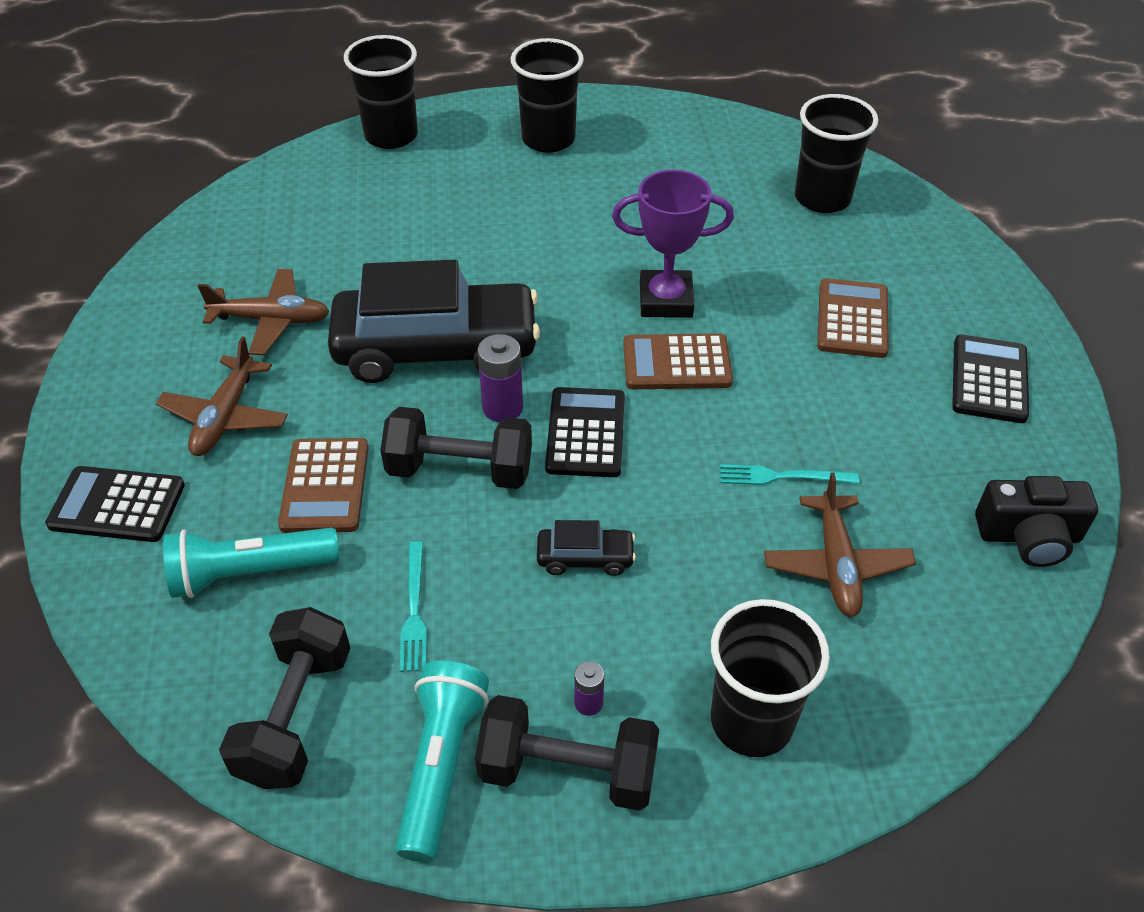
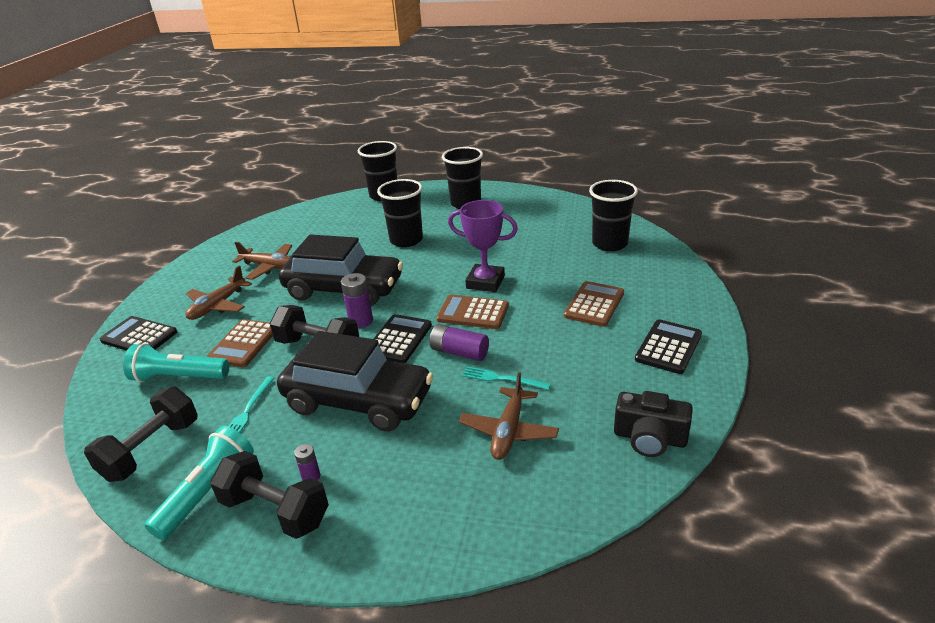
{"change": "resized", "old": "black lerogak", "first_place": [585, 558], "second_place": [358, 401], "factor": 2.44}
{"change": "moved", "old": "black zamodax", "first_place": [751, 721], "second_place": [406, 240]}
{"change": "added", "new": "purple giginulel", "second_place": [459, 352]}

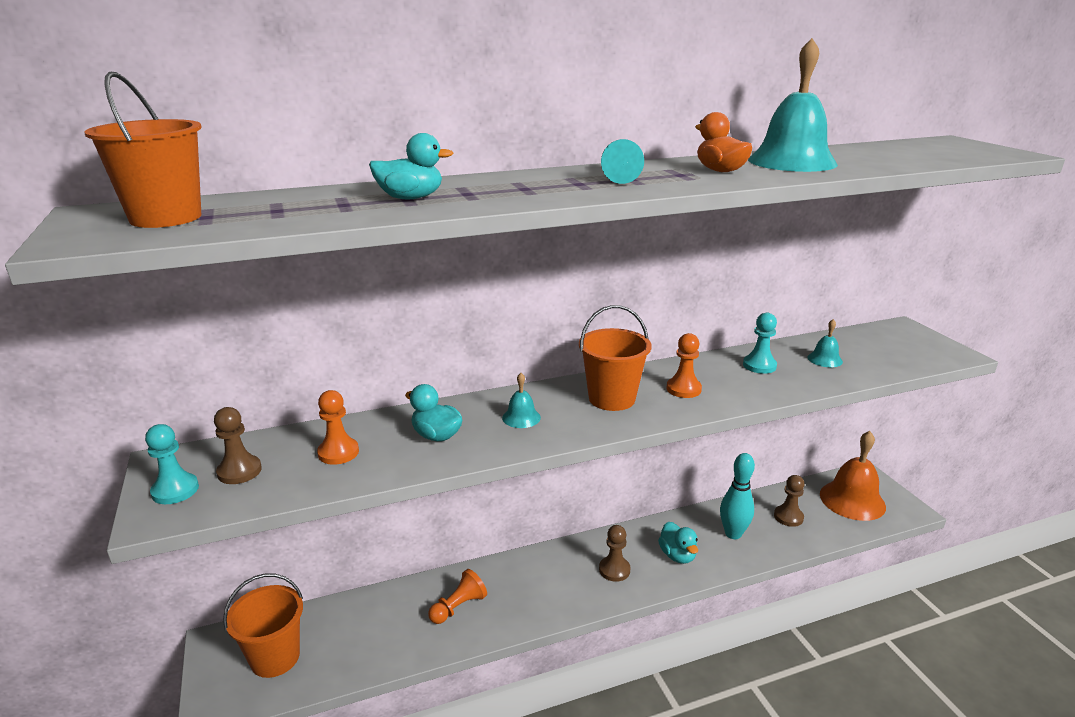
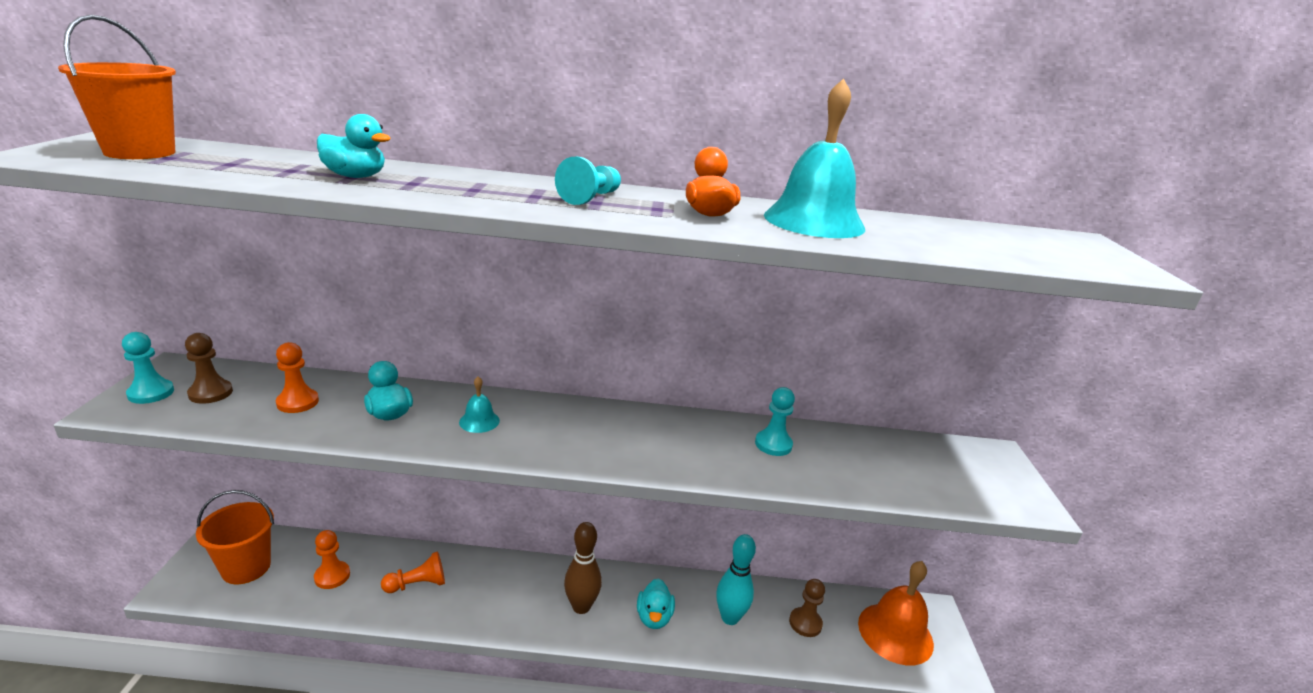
{"change": "removed", "old": "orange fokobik", "first_place": [611, 398]}
{"change": "replaced", "old": "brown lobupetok", "new": "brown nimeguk", "first_place": [614, 570], "second_place": [581, 606]}
{"change": "moved", "old": "orange lobupetok", "first_place": [683, 389], "second_place": [332, 576]}
{"change": "removed", "old": "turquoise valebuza", "first_place": [824, 359]}

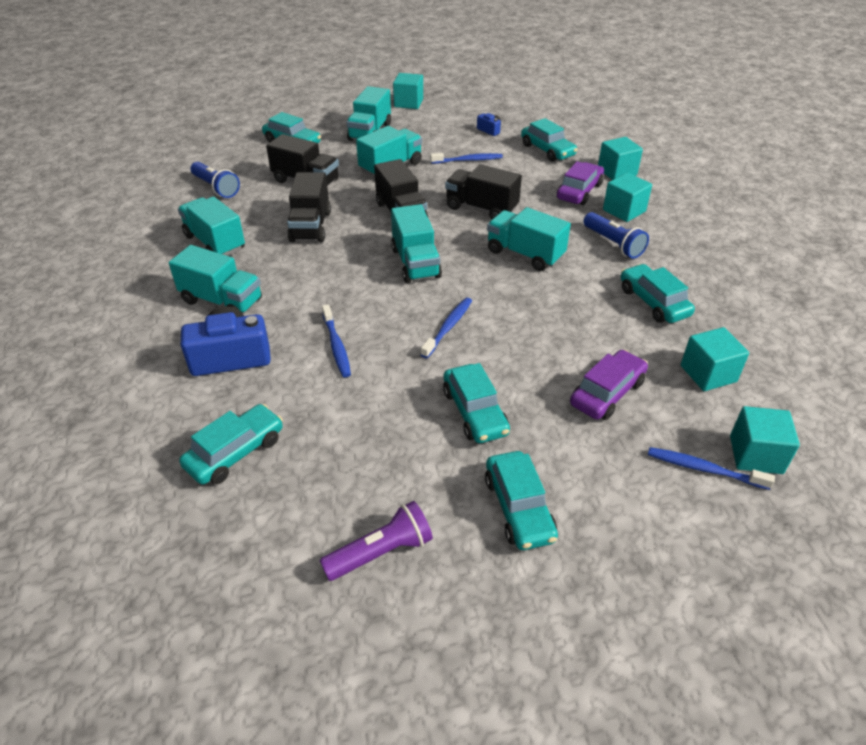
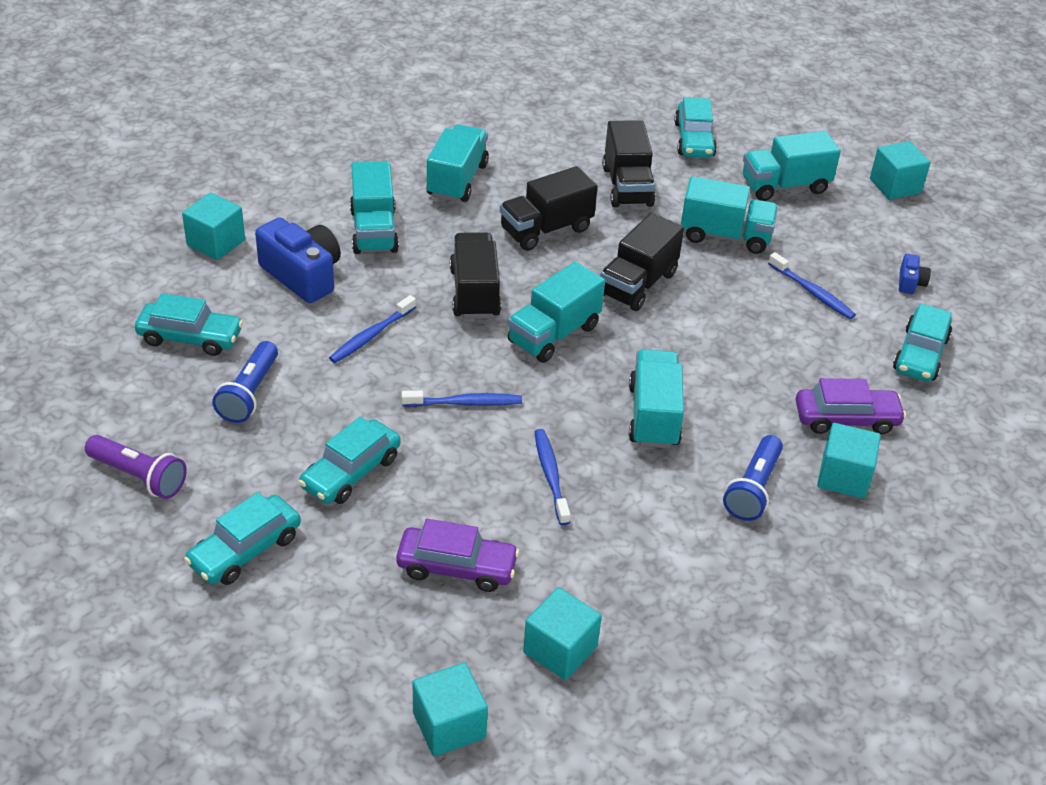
{"change": "moved", "old": "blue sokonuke", "first_place": [216, 188], "second_place": [249, 393]}
{"change": "moved", "old": "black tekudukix", "first_place": [481, 208], "second_place": [474, 293]}
{"change": "moved", "old": "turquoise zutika", "first_place": [617, 172], "second_place": [216, 243]}
{"change": "removed", "old": "turquoise lerogak", "first_place": [653, 302]}
{"change": "moved", "old": "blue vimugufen", "first_place": [704, 469], "second_place": [550, 476]}

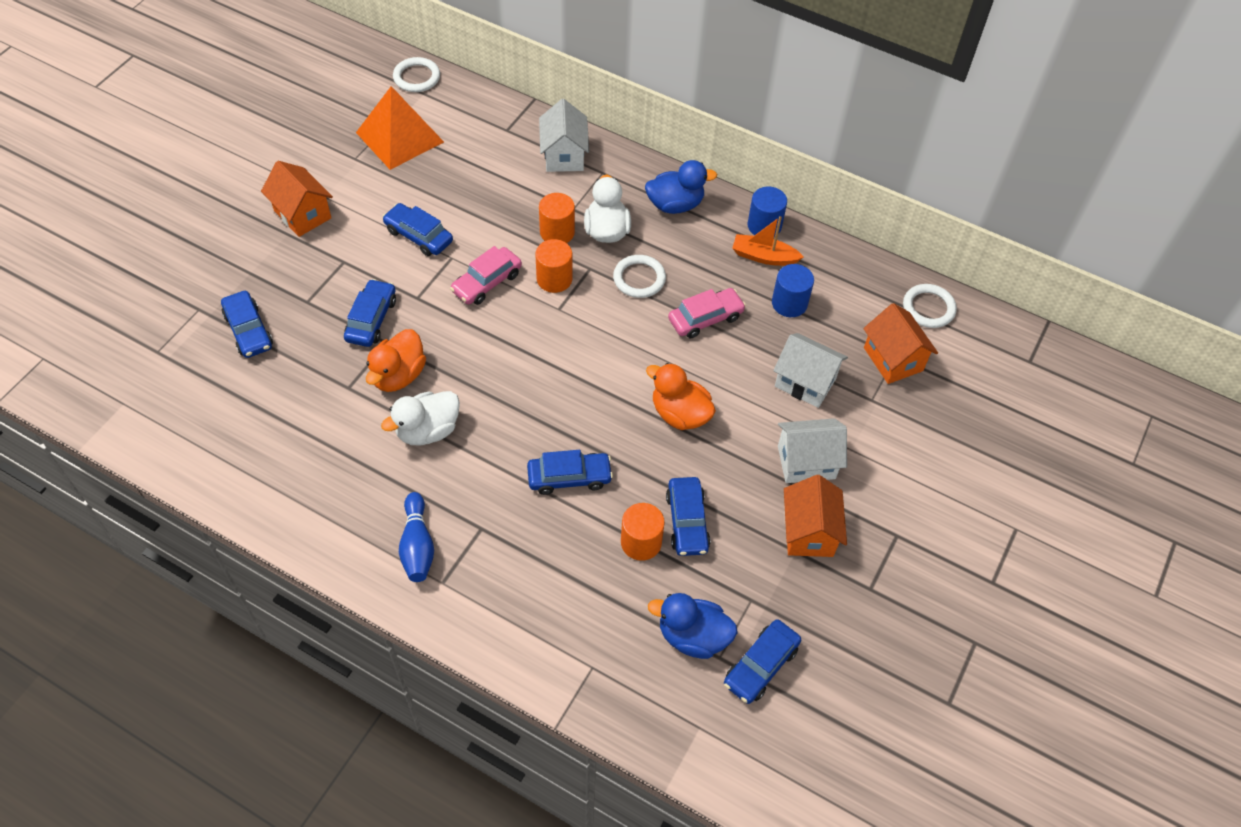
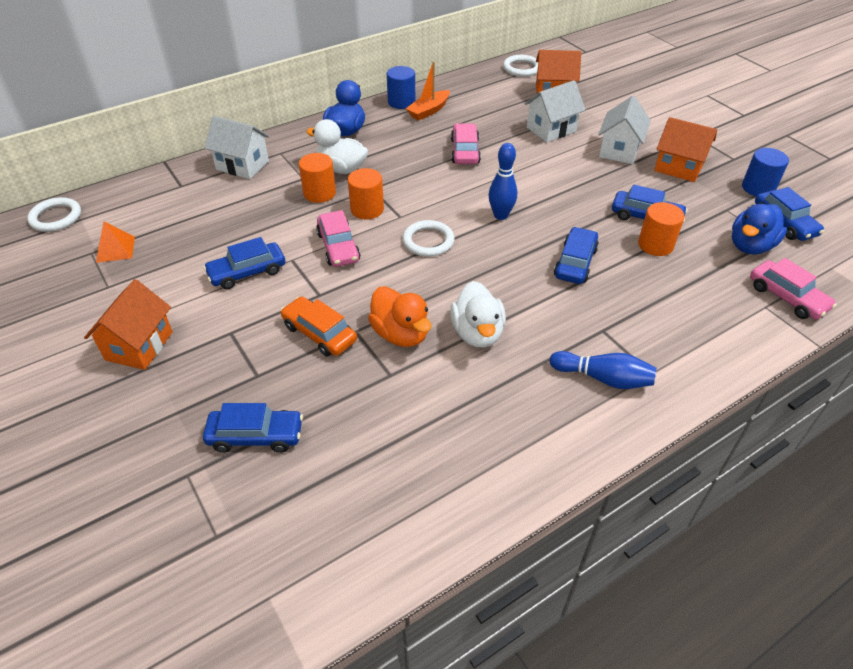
{"change": "turned", "old": "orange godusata", "first_place": [302, 214], "second_place": [139, 346], "degrees": -60}
{"change": "recoloured", "old": "blue lerogak", "new": "orange lerogak", "first_place": [371, 319], "second_place": [319, 333]}
{"change": "resized", "old": "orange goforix", "first_place": [400, 137], "second_place": [115, 249], "factor": 0.5}
{"change": "moved", "old": "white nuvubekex", "first_place": [639, 278], "second_place": [428, 241]}
{"change": "removed", "old": "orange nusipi", "first_place": [680, 414]}
{"change": "moved", "old": "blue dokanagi", "first_place": [789, 303], "second_place": [758, 188]}
{"change": "added", "new": "blue nimeguk", "second_place": [500, 215]}
{"change": "added", "new": "pink lerogak", "second_place": [787, 297]}

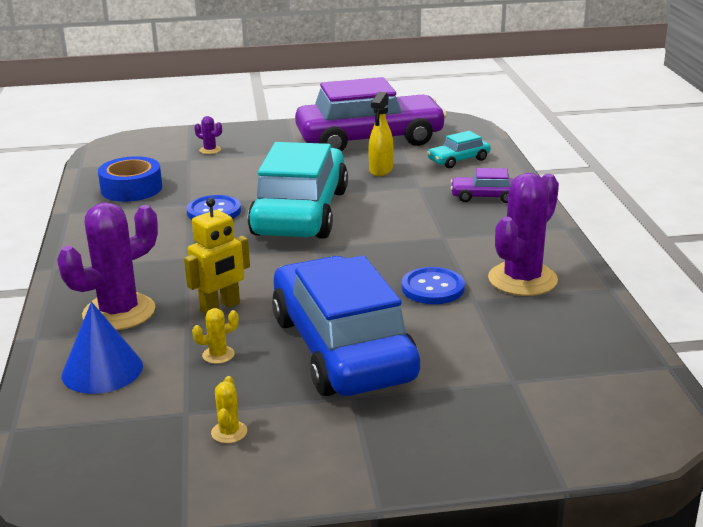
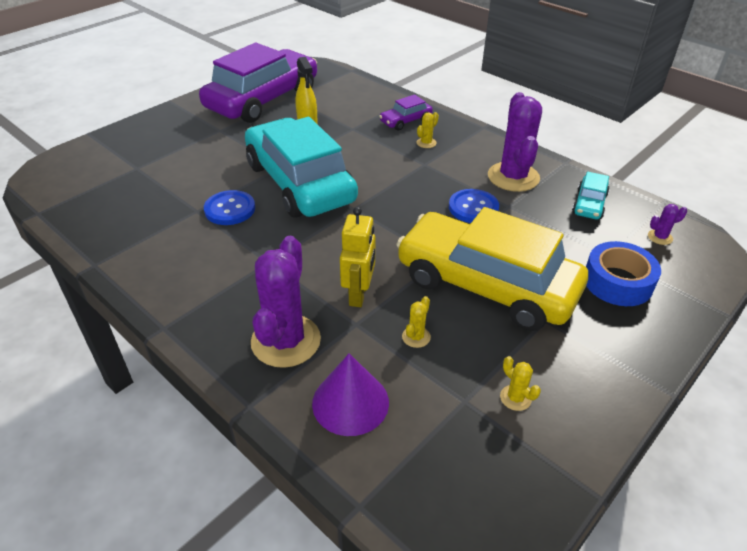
{"change": "recoloured", "old": "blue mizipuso", "new": "purple mizipuso", "first_place": [102, 370], "second_place": [350, 402]}
{"change": "moved", "old": "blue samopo", "first_place": [131, 189], "second_place": [617, 282]}
{"change": "moved", "old": "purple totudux", "first_place": [210, 150], "second_place": [660, 237]}
{"change": "recoloured", "old": "blue lerogak", "new": "yellow lerogak", "first_place": [342, 348], "second_place": [486, 284]}
{"change": "moved", "old": "turquoise lerogak", "first_place": [458, 160], "second_place": [589, 204]}
{"change": "added", "new": "yellow totudux", "second_place": [426, 143]}

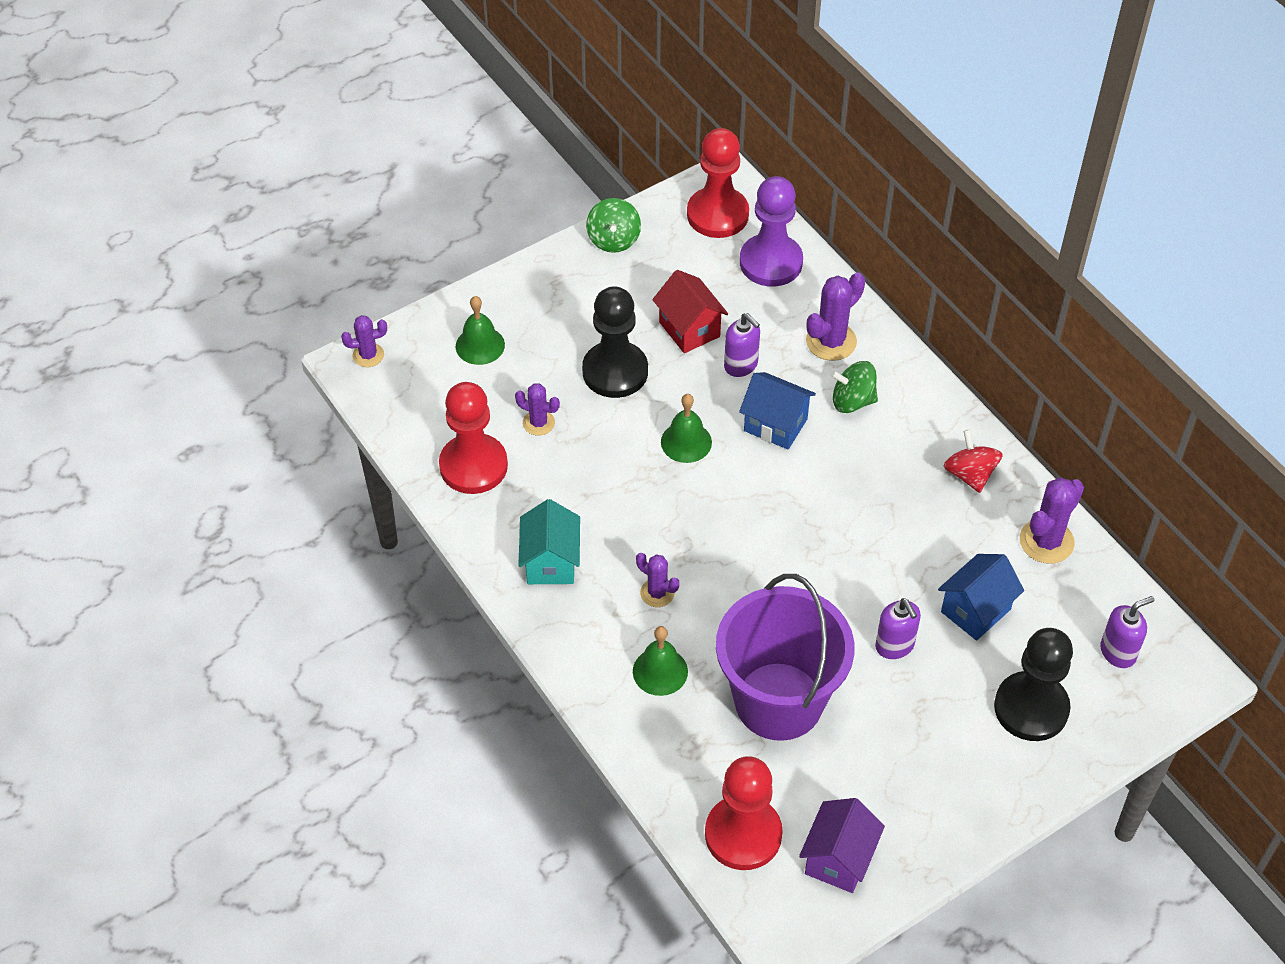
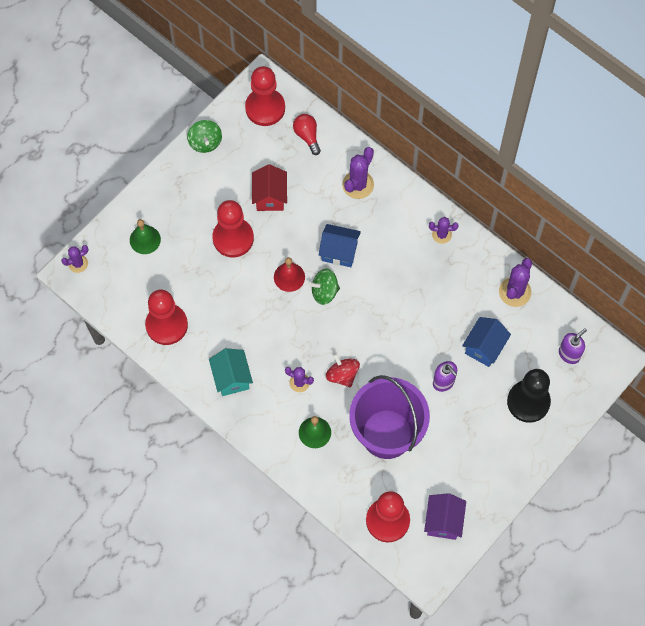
{"change": "moved", "old": "purple totudux", "first_place": [538, 423], "second_place": [441, 234]}
{"change": "recoloured", "old": "black lobupetok", "new": "red lobupetok", "first_place": [615, 372], "second_place": [233, 238]}
{"change": "turned", "old": "red godusata", "first_place": [689, 329], "second_place": [270, 197], "degrees": 45}
{"change": "recoloured", "old": "green valebuza", "new": "red valebuza", "first_place": [686, 442], "second_place": [289, 277]}
{"change": "removed", "old": "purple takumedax", "first_place": [741, 365]}
{"change": "replaced", "old": "purple lobupetok", "new": "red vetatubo", "first_place": [771, 262], "second_place": [307, 136]}
{"change": "moved", "old": "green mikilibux", "first_place": [852, 401], "second_place": [324, 291]}
{"change": "moved", "old": "red mikilibux", "first_place": [970, 474], "second_place": [342, 375]}

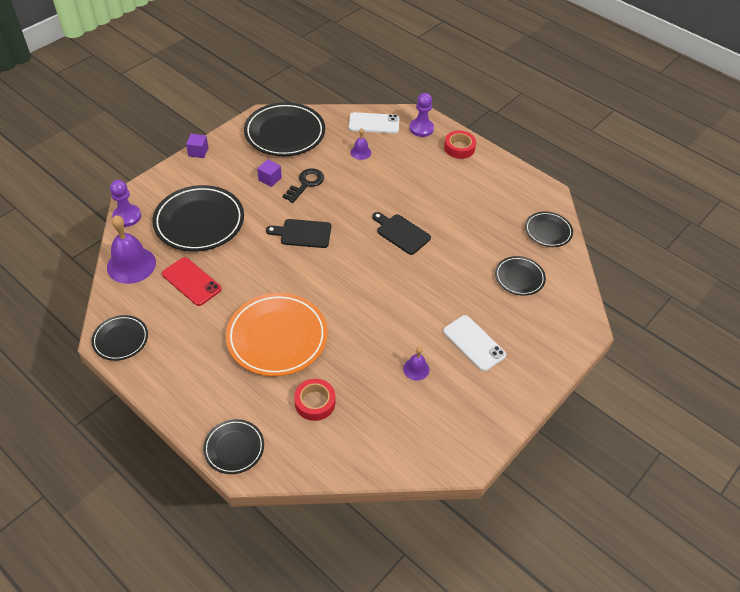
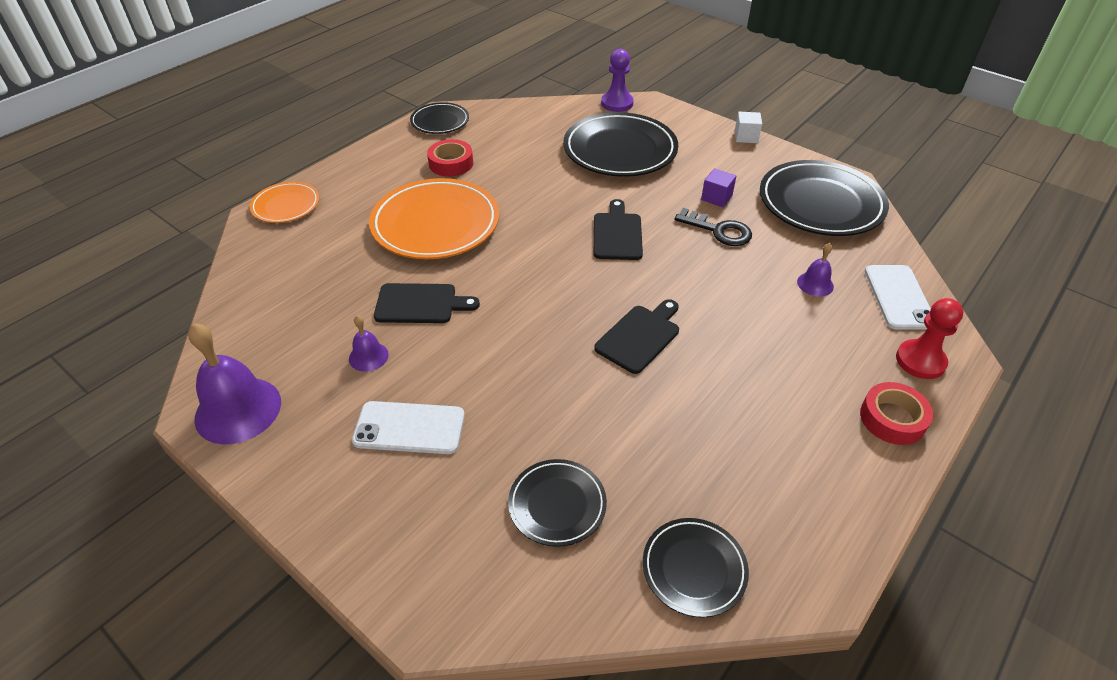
{"change": "moved", "old": "purple valebuza", "first_place": [131, 265], "second_place": [238, 410]}
{"change": "removed", "old": "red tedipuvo", "first_place": [191, 281]}
{"change": "recoloured", "old": "purple zutika", "new": "white zutika", "first_place": [198, 152], "second_place": [746, 137]}
{"change": "recoloured", "old": "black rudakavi", "new": "orange rudakavi", "first_place": [234, 448], "second_place": [286, 206]}
{"change": "moved", "old": "red samopo", "first_place": [315, 402], "second_place": [451, 163]}
{"change": "recoloured", "old": "purple lobupetok", "new": "red lobupetok", "first_place": [421, 128], "second_place": [920, 361]}
{"change": "turned", "old": "white tedipuvo", "first_place": [474, 343], "second_place": [409, 428], "degrees": 45}
{"change": "added", "new": "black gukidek", "second_place": [420, 304]}

